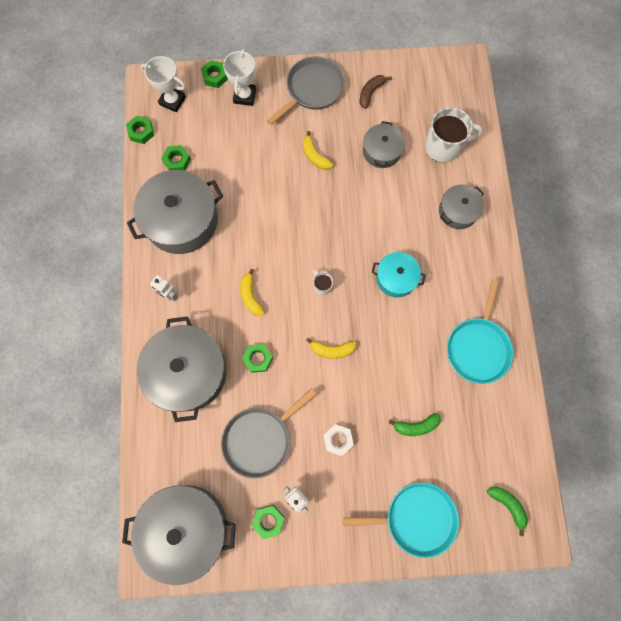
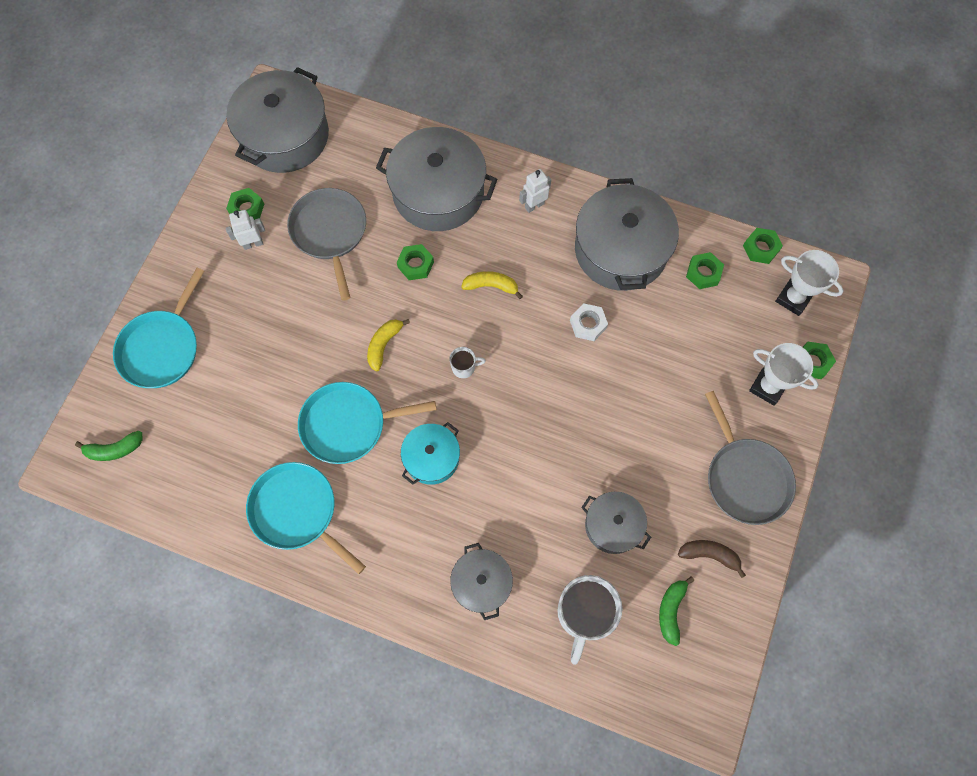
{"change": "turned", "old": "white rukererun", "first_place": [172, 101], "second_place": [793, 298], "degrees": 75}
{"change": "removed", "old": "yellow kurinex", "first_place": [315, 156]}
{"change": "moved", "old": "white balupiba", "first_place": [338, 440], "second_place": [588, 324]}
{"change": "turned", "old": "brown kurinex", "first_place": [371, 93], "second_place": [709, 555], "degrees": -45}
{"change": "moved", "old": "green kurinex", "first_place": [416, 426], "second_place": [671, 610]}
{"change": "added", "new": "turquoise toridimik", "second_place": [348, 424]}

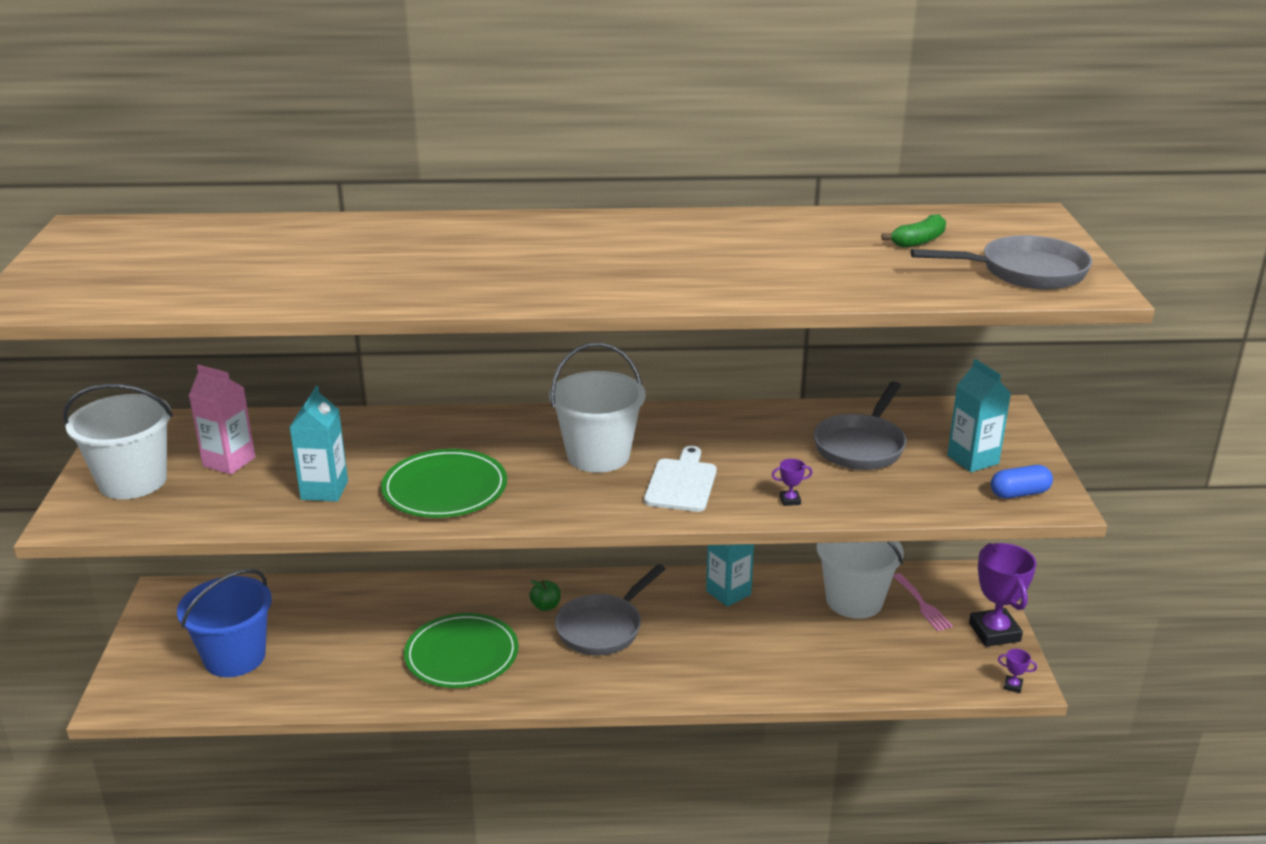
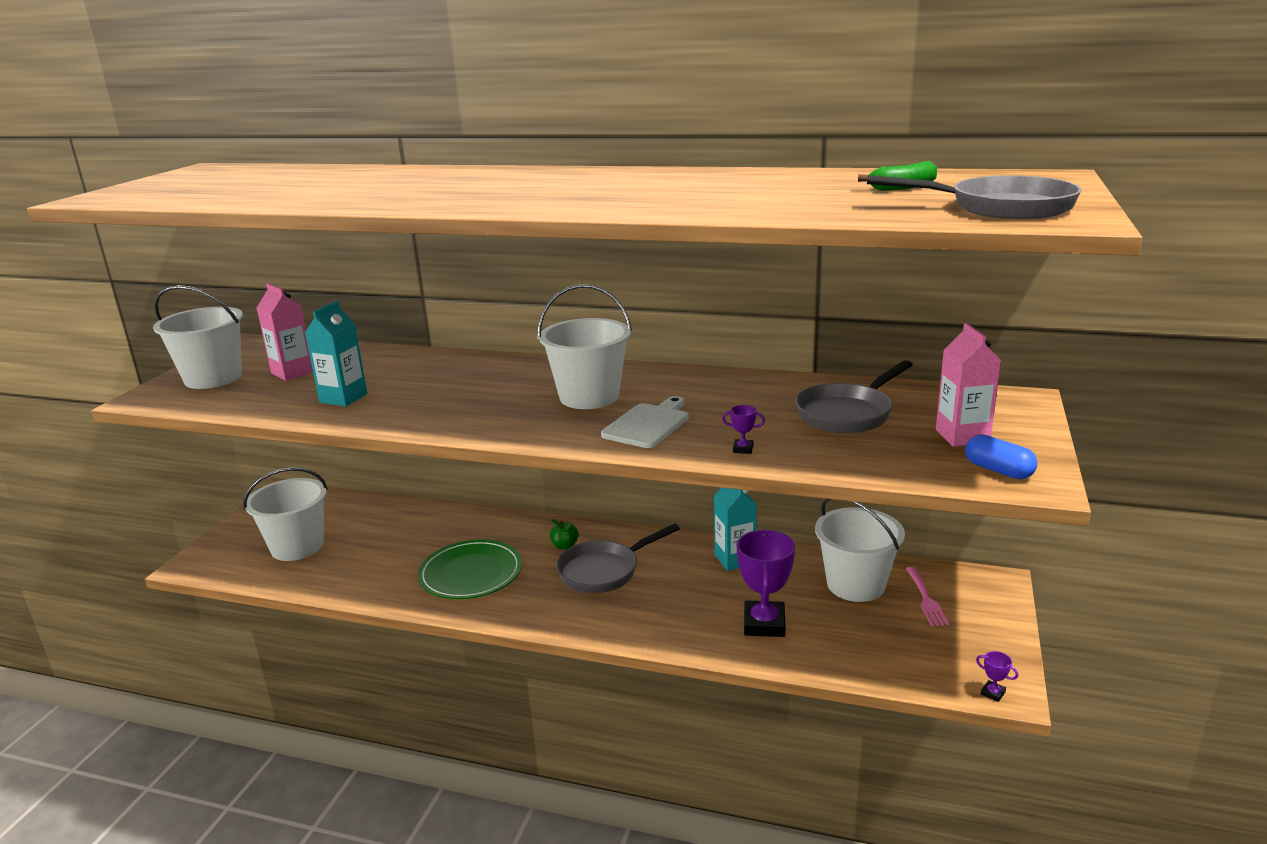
{"change": "recoloured", "old": "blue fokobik", "new": "white fokobik", "first_place": [235, 657], "second_place": [297, 546]}
{"change": "removed", "old": "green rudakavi", "first_place": [445, 488]}
{"change": "recoloured", "old": "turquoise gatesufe", "new": "pink gatesufe", "first_place": [973, 459], "second_place": [962, 436]}
{"change": "moved", "old": "purple rukererun", "first_place": [994, 632], "second_place": [764, 624]}
{"change": "turned", "old": "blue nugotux", "first_place": [1019, 493], "second_place": [998, 470], "degrees": 45}

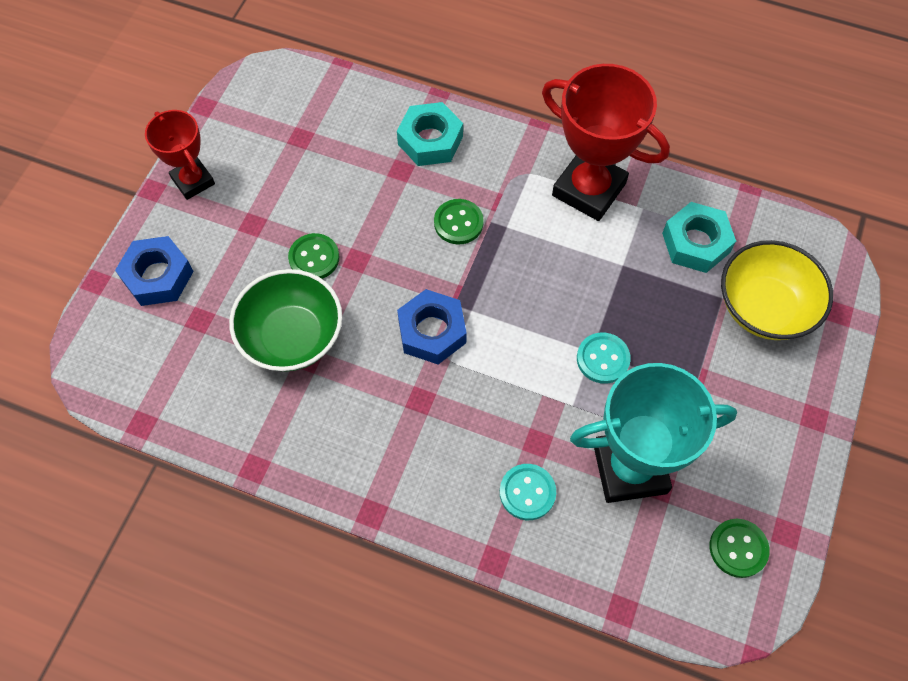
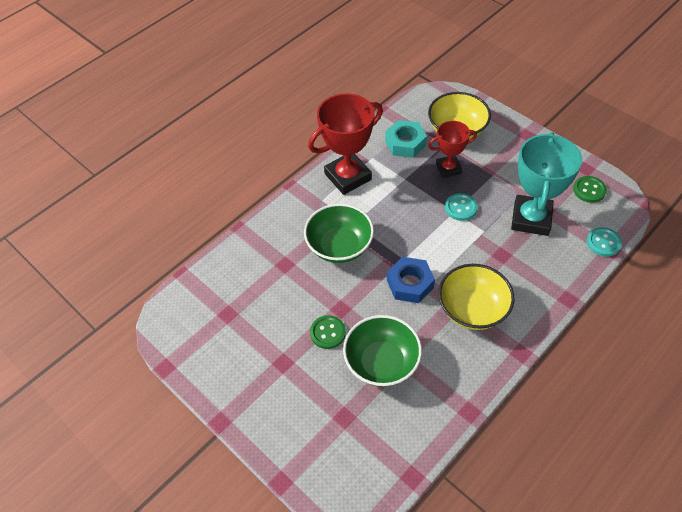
{"change": "removed", "old": "blue balupiba", "first_place": [158, 276]}
{"change": "moved", "old": "red rukererun", "first_place": [193, 181], "second_place": [448, 168]}
{"change": "removed", "old": "turquoise balupiba", "first_place": [430, 140]}
{"change": "replaced", "old": "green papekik", "new": "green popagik", "first_place": [458, 223], "second_place": [339, 246]}
{"change": "moved", "old": "turquoise papekik", "first_place": [527, 492], "second_place": [603, 243]}
{"change": "added", "new": "yellow popagik", "second_place": [472, 309]}

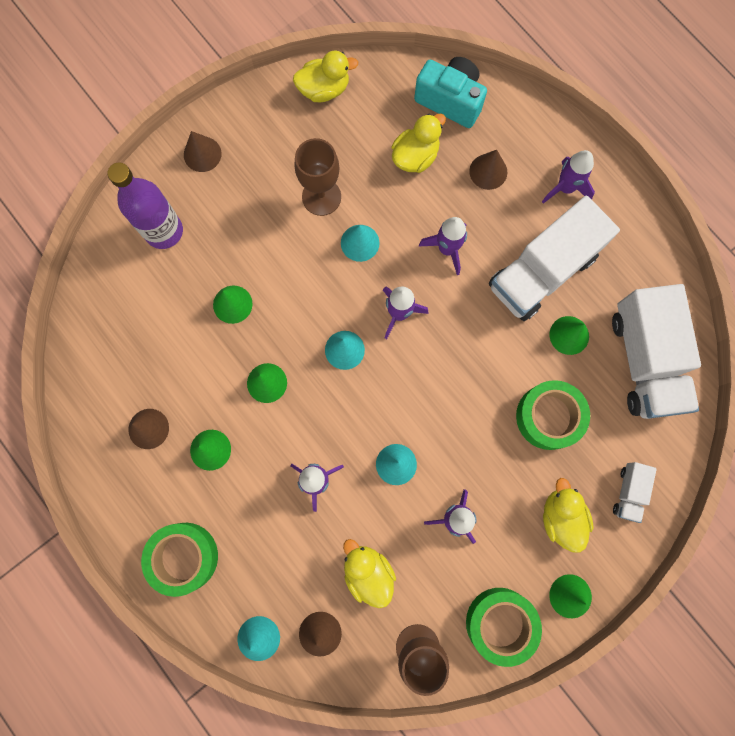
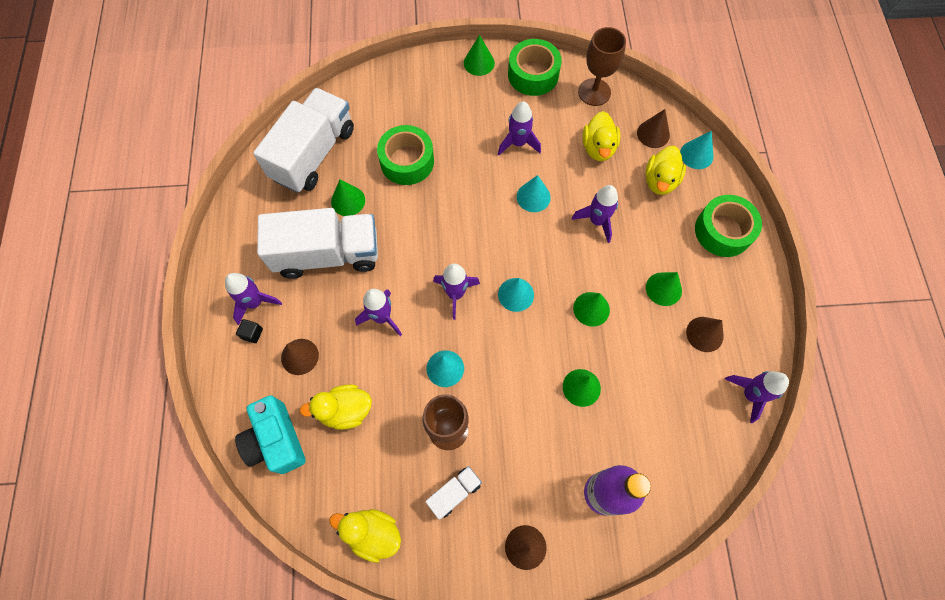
{"change": "moved", "old": "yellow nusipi", "first_place": [561, 517], "second_place": [660, 181]}
{"change": "moved", "old": "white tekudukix", "first_place": [628, 492], "second_place": [454, 493]}
{"change": "added", "new": "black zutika", "second_place": [252, 333]}
{"change": "added", "new": "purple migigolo", "second_place": [750, 394]}

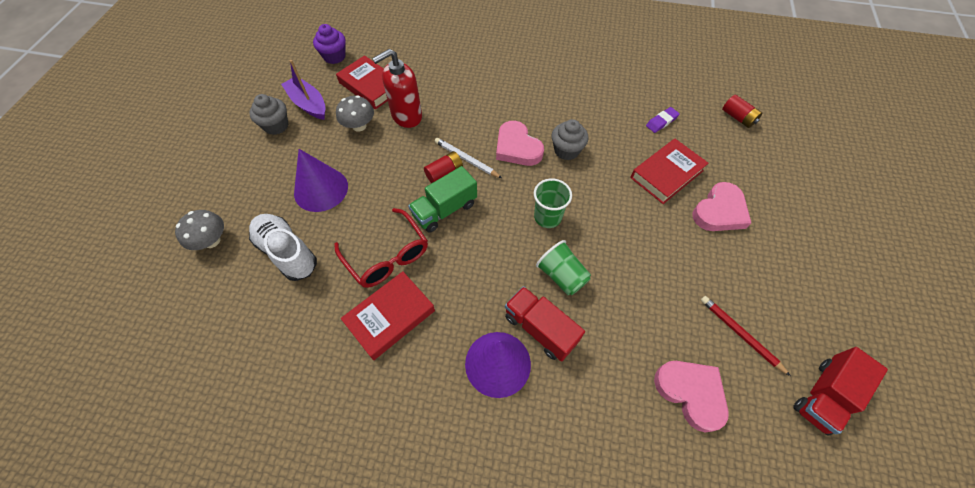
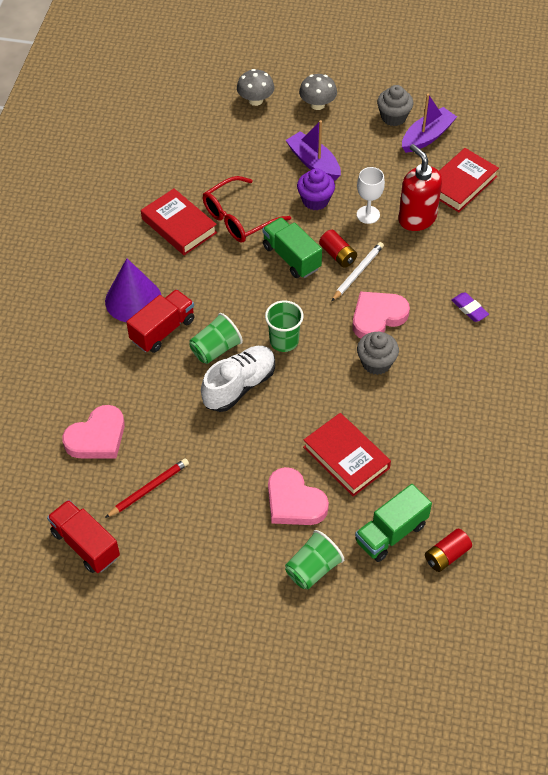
{"change": "moved", "old": "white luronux", "first_place": [287, 252], "second_place": [239, 386]}
{"change": "replaced", "old": "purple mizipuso", "new": "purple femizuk", "first_place": [321, 189], "second_place": [313, 163]}
{"change": "moved", "old": "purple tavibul", "first_place": [334, 56], "second_place": [315, 200]}
{"change": "moved", "old": "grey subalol", "first_place": [359, 126], "second_place": [317, 104]}
{"change": "moved", "old": "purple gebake", "first_place": [661, 122], "second_place": [469, 309]}
{"change": "added", "new": "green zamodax", "second_place": [313, 569]}
{"change": "added", "new": "green tekudukix", "second_place": [391, 533]}
{"change": "added", "new": "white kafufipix", "second_place": [368, 214]}

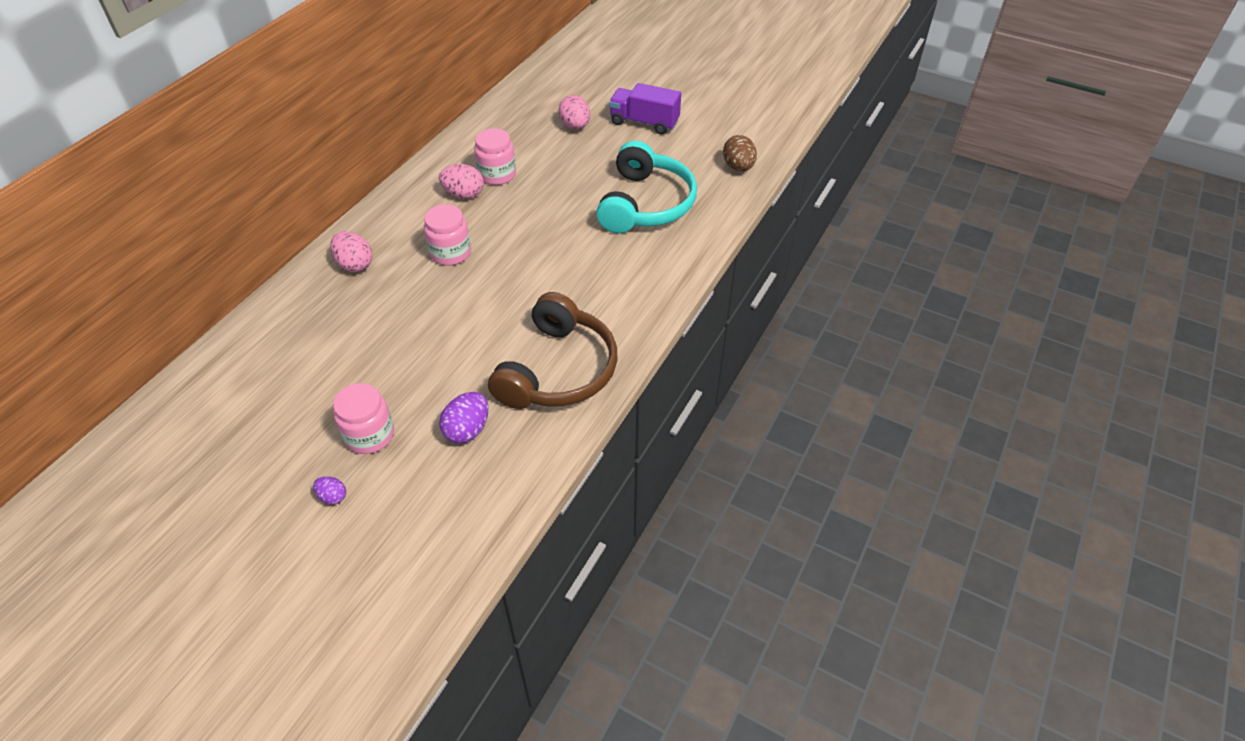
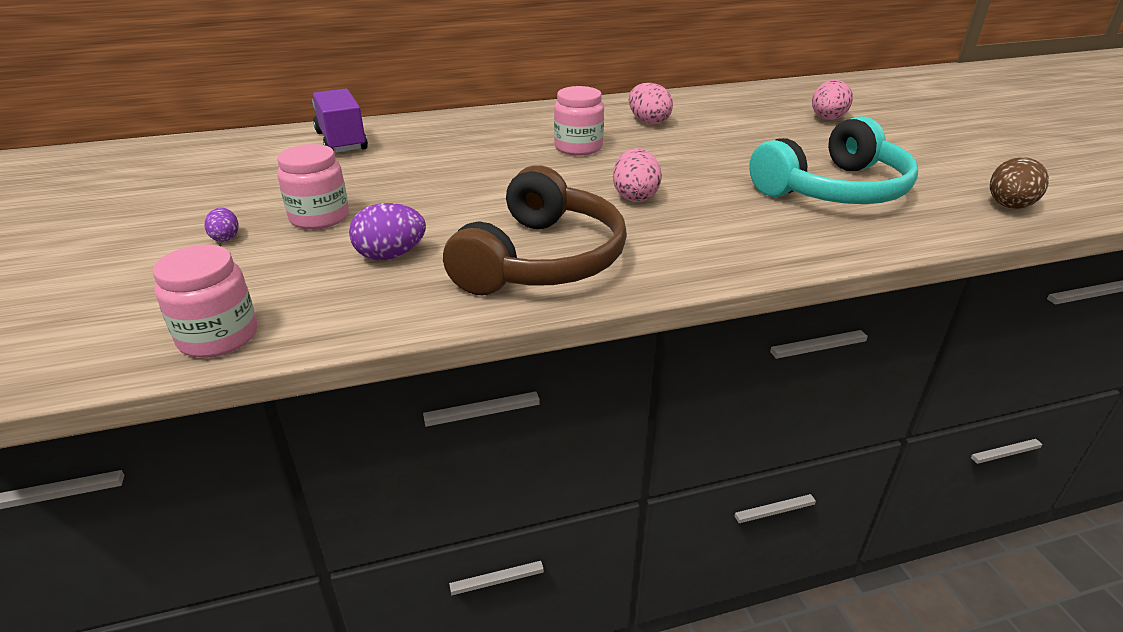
{"change": "moved", "old": "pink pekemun", "first_place": [355, 264], "second_place": [635, 196]}
{"change": "moved", "old": "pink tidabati", "first_place": [497, 174], "second_place": [218, 337]}
{"change": "turned", "old": "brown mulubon", "first_place": [558, 370], "second_place": [542, 260], "degrees": -45}
{"change": "moved", "old": "purple tekudukix", "first_place": [644, 122], "second_place": [341, 141]}

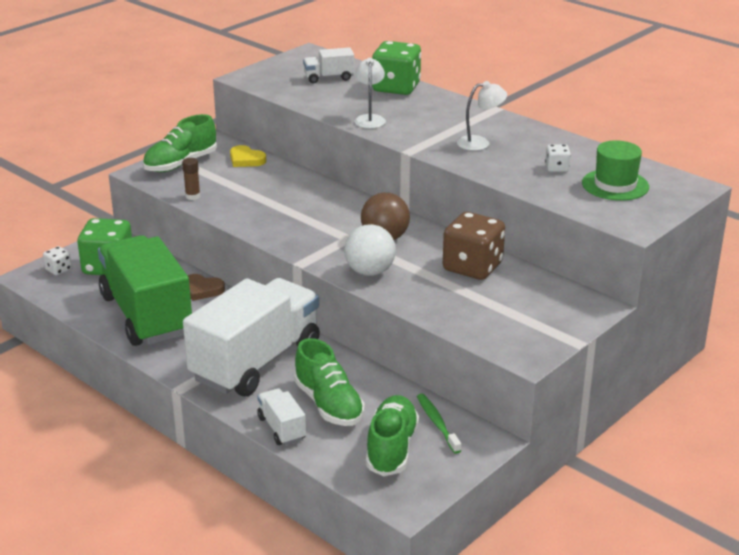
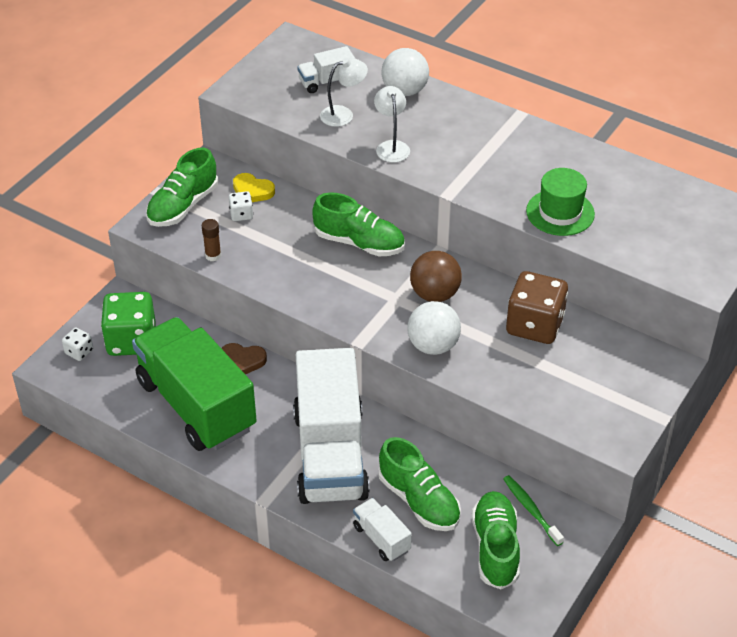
{"change": "turned", "old": "white tekudukix", "first_place": [256, 362], "second_place": [330, 455], "degrees": 150}
{"change": "replaced", "old": "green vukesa", "new": "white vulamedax", "first_place": [396, 88], "second_place": [404, 91]}
{"change": "moved", "old": "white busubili", "first_place": [480, 143], "second_place": [343, 114]}
{"change": "moved", "old": "white vukesa", "first_place": [557, 168], "second_place": [241, 214]}
{"change": "moved", "old": "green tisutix", "first_place": [615, 185], "second_place": [560, 212]}
{"change": "added", "new": "green luronux", "second_place": [359, 243]}

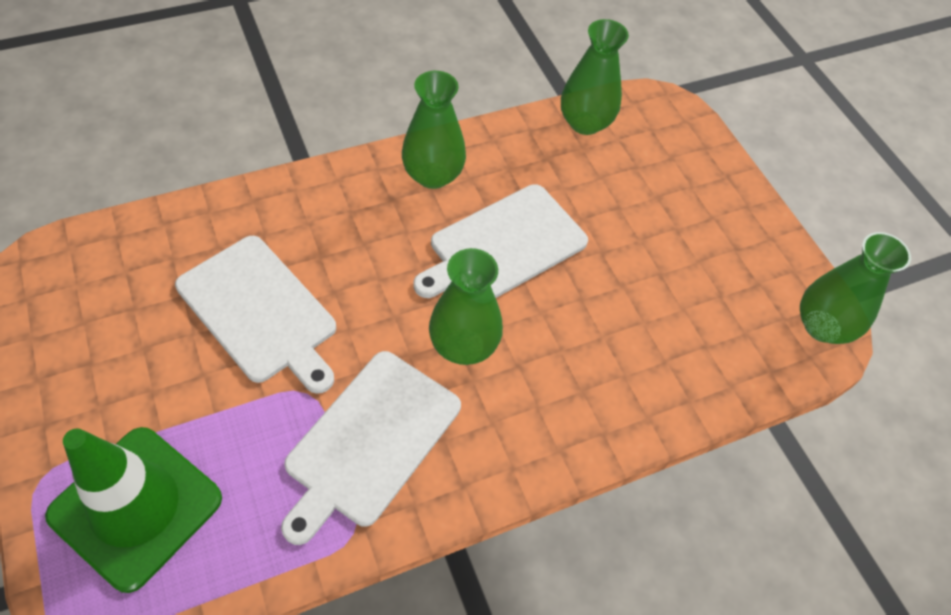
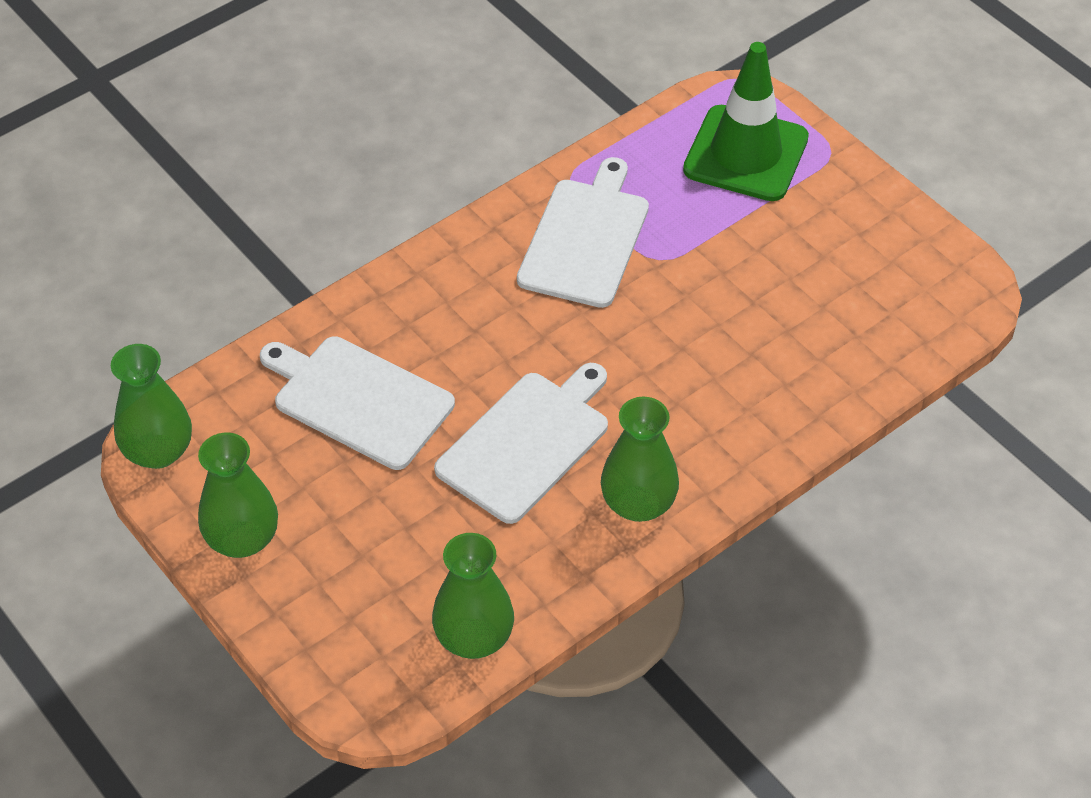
{"change": "moved", "old": "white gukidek", "first_place": [259, 312], "second_place": [358, 399]}
{"change": "moved", "old": "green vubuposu", "first_place": [463, 345], "second_place": [242, 539]}

